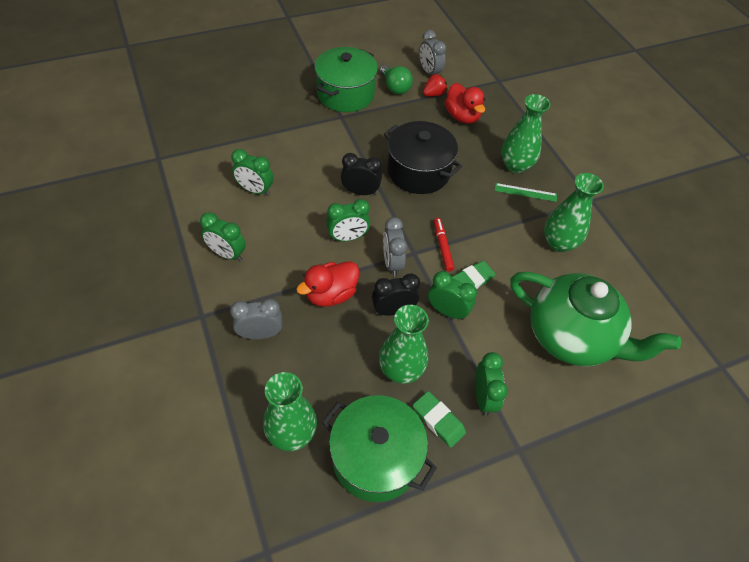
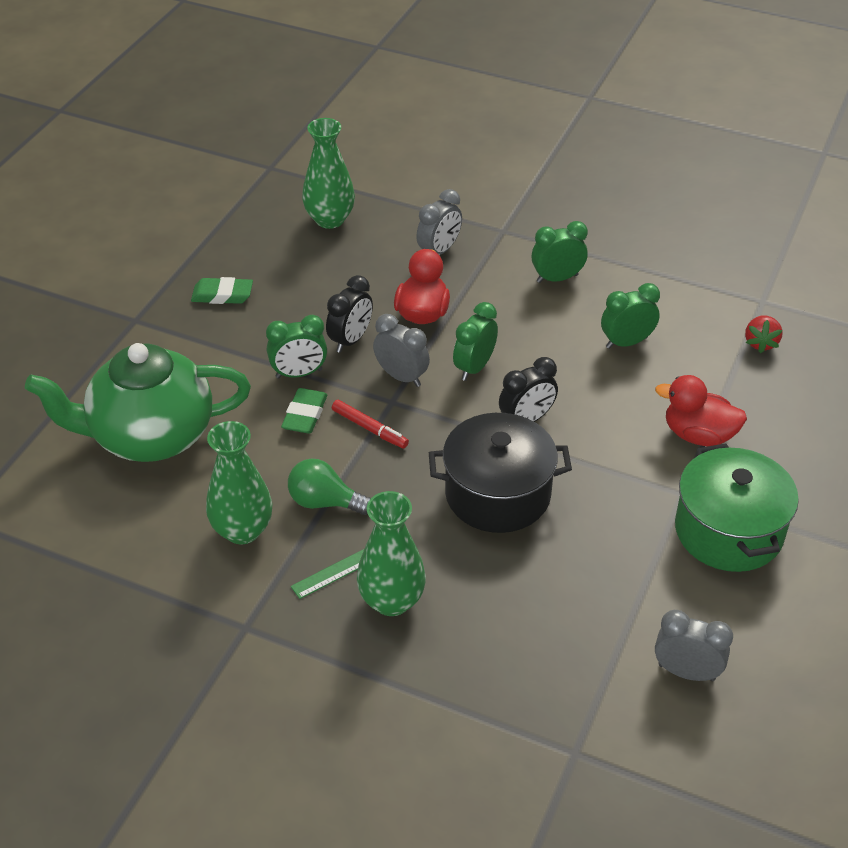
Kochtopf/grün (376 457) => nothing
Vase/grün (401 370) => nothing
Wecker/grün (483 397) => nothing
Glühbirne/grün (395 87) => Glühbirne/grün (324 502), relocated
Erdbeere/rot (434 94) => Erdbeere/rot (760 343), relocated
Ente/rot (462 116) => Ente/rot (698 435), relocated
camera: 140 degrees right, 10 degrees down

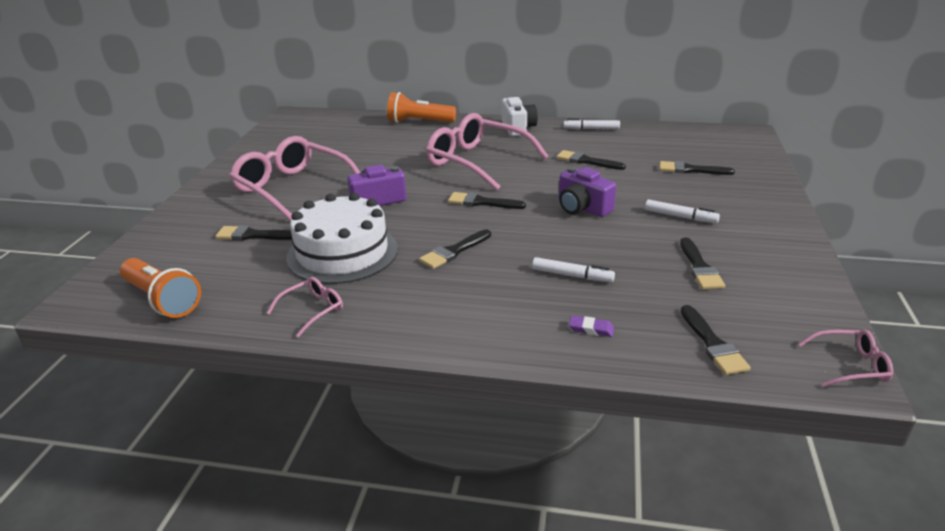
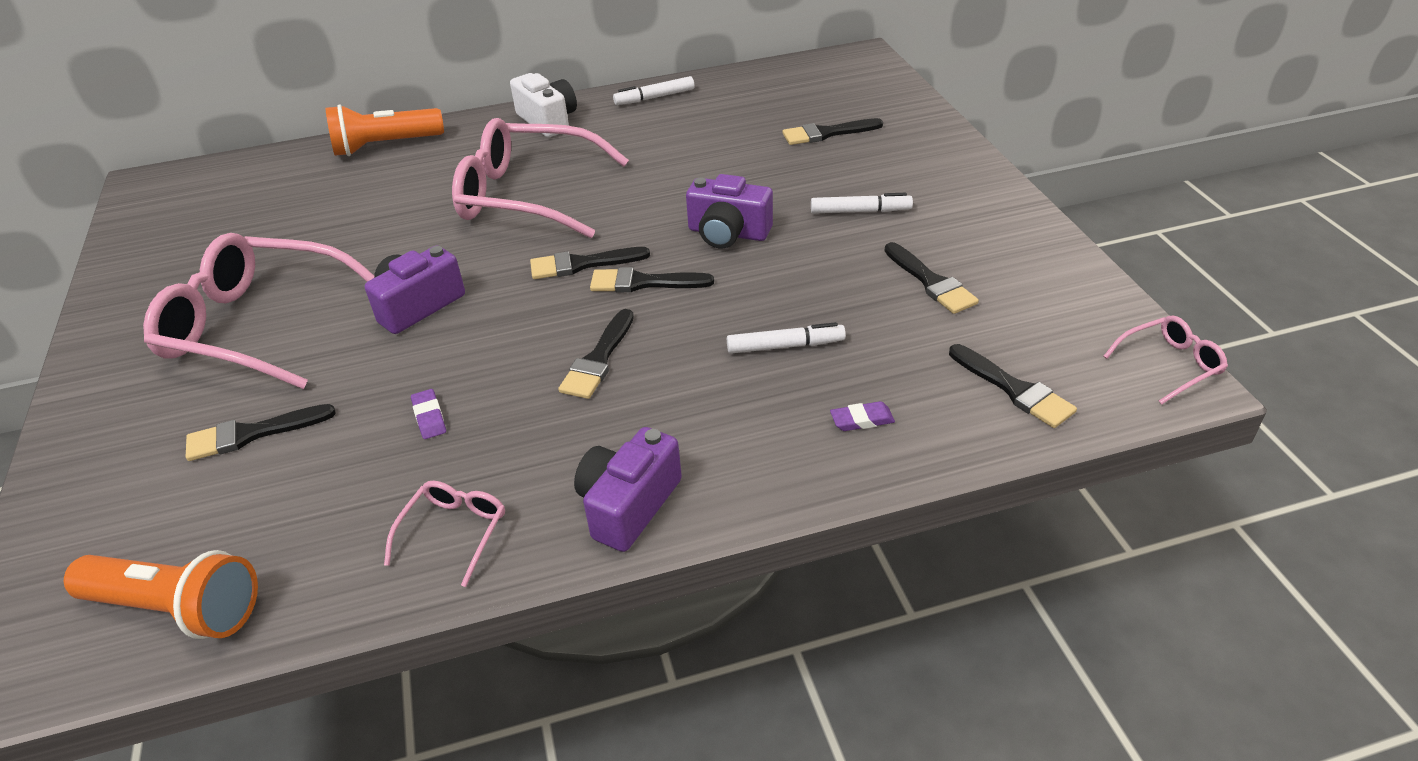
nothing => Kamera/lila (628 505)
Pinsel/schwarz (586 161) => Pinsel/schwarz (644 283), relocated
Kuchen/weiß (342 253) => Radiergummi/lila (429 417)
camera: 25 degrees left, 10 degrees up

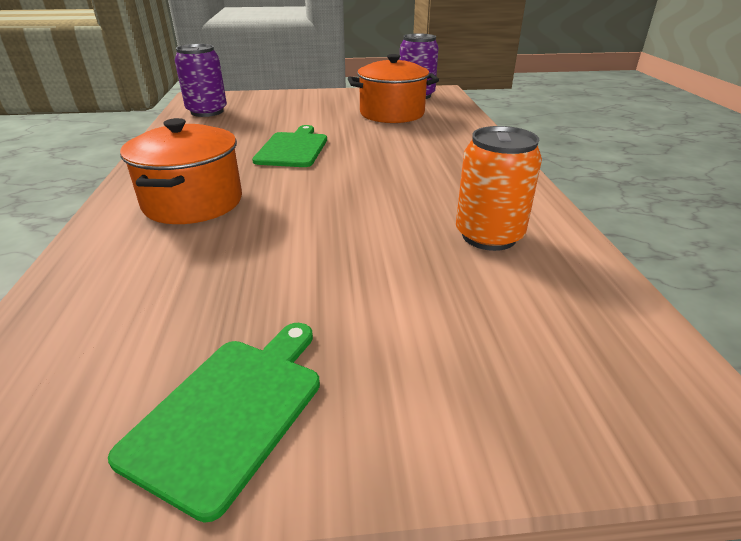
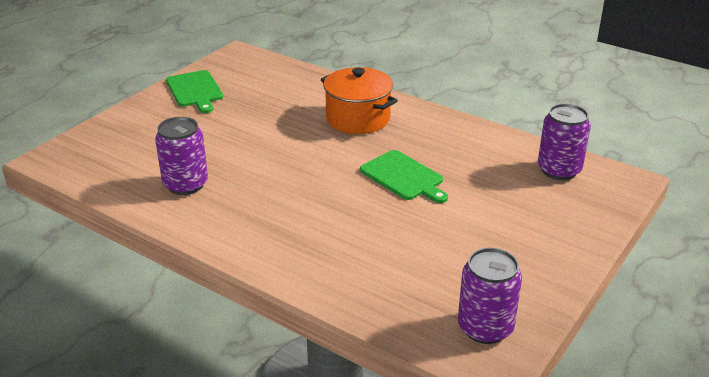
Kochtopf/orange (392 114) => nothing
Dose/orange (489 236) => Dose/lila (185 184)
camera: 130 degrees right, 0 degrees up

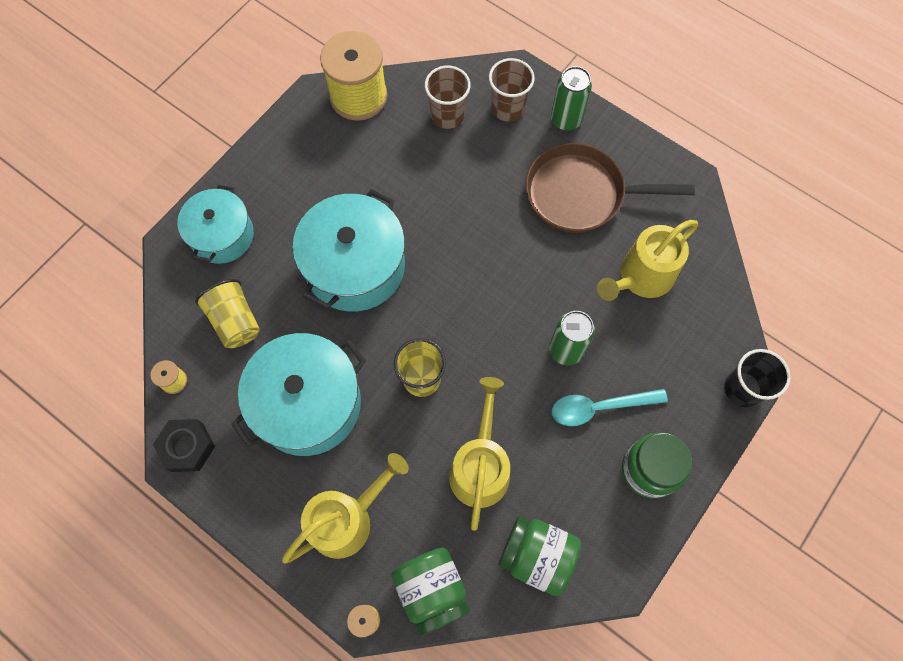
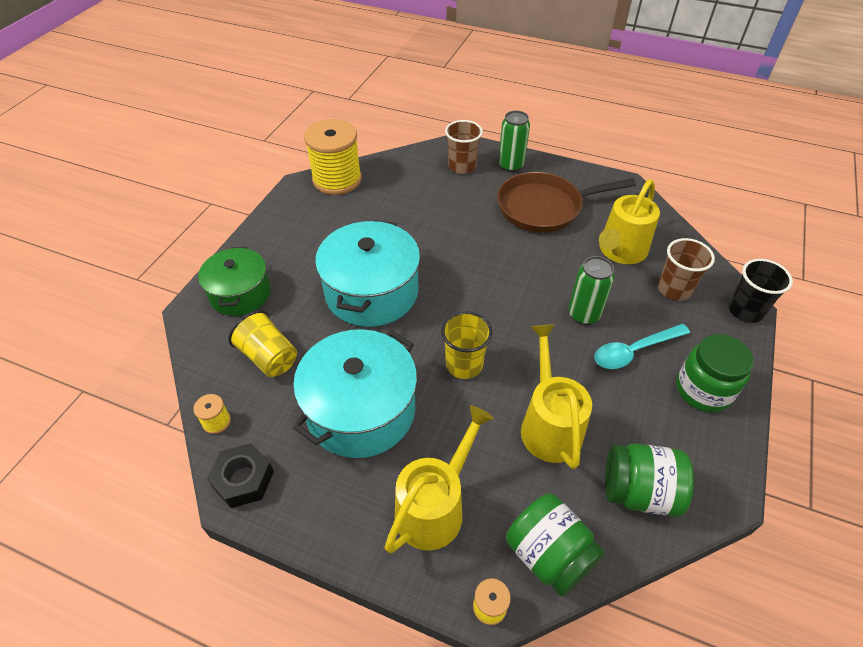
Becher/braun (447 115) => Becher/braun (674 289), relocated
Kochtopf/türkis (222 235) => Kochtopf/grün (240 293)
camera: 15 degrees left, 20 degrees down

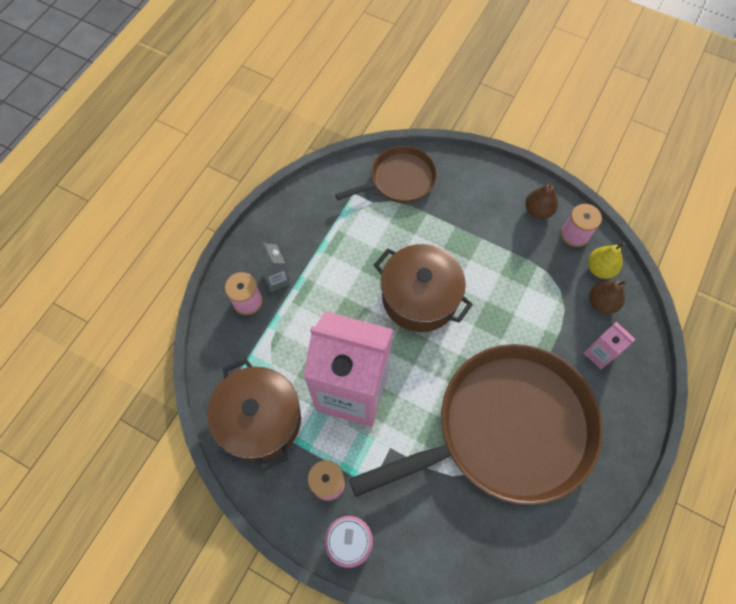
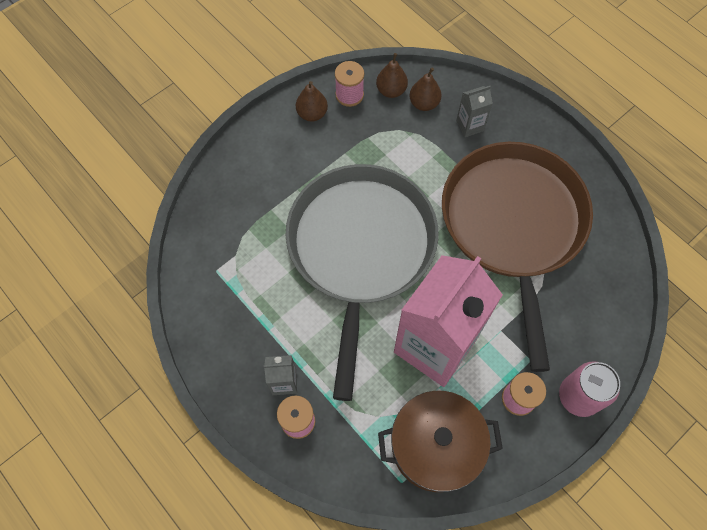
Pfanne/braun (399 180) => nothing
Kochtopf/braun (419 297) => Pfanne/grau (360 250)
Getränkekarton/rosa (599 354) => Getränkekarton/grau (470 126)
Birne/gelb (600 269) => Birne/braun (391 91)
camera: 70 degrees left, 0 degrees up

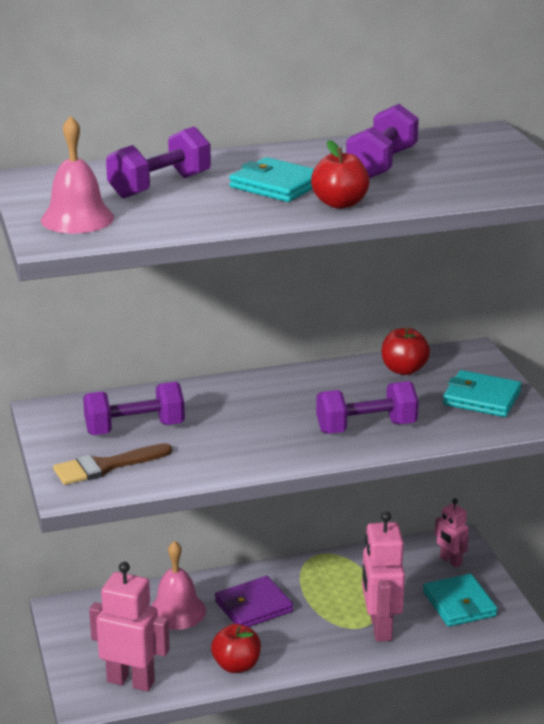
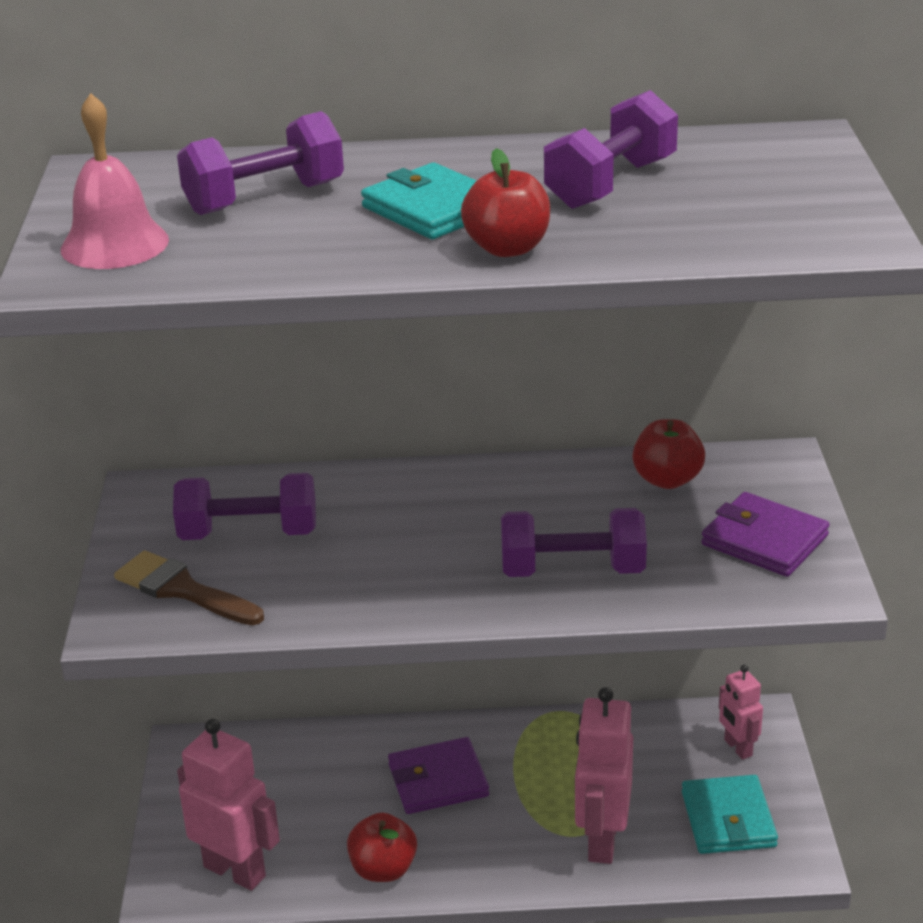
Glocke/rosa (177 611) => nothing
Geldbörse/türkis (481 398) => Geldbörse/lila (764 540)
Pinsel/braun (105 466) => Pinsel/braun (182 589), 45 degrees clockwise
camera: 15 degrees right, 5 degrees up

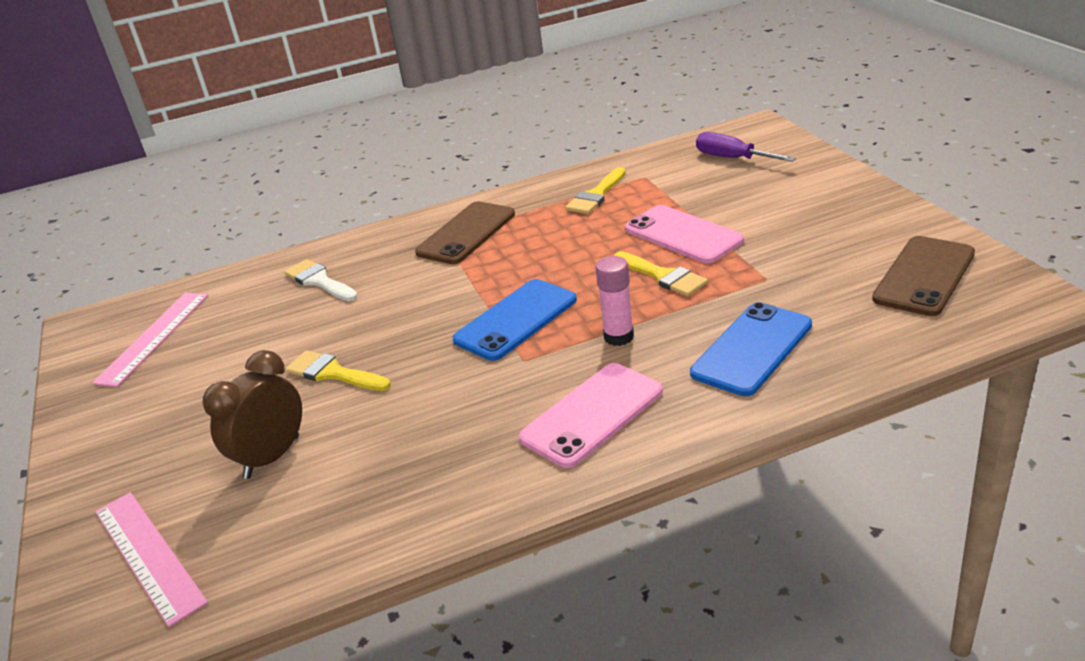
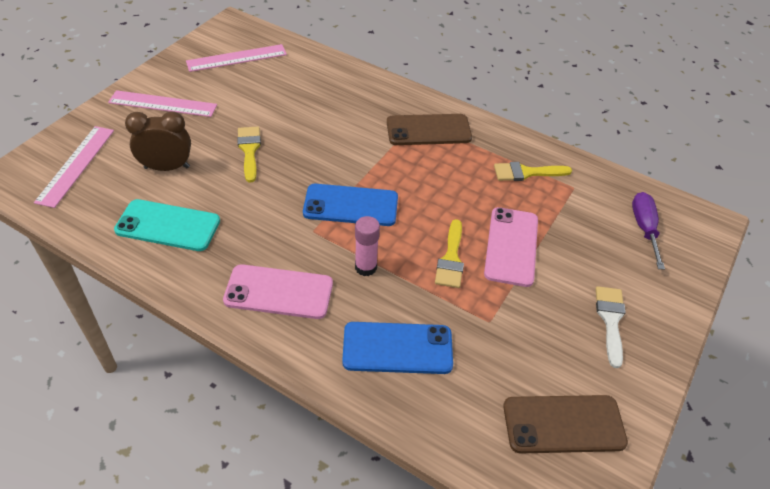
nothing => Lineal/rosa (163 104)
nothing => Handy/türkis (168 226)
Pinsel/weiß (319 281) => Pinsel/weiß (610 320), relocated
camera: 45 degrees right, 15 degrees up

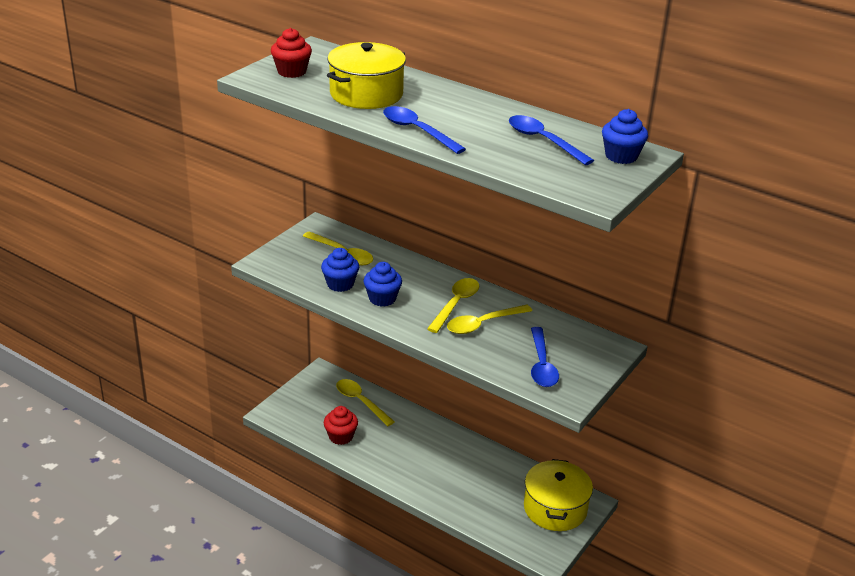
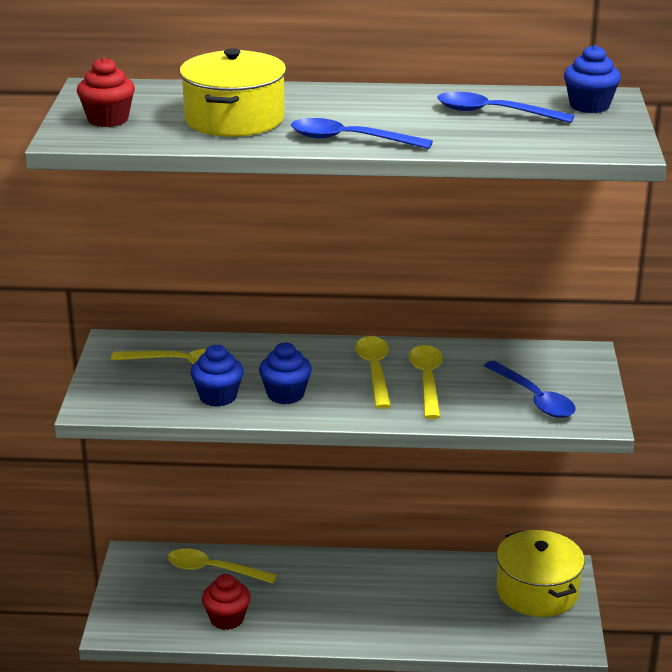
Löffel/gelb (483 324) => Löffel/gelb (427 380), 150 degrees clockwise
camera: 30 degrees left, 5 degrees down

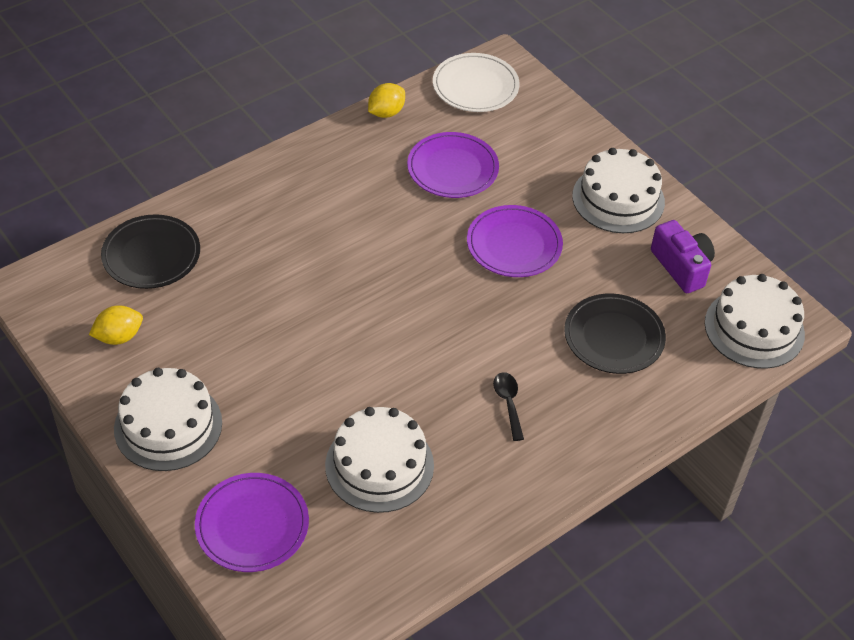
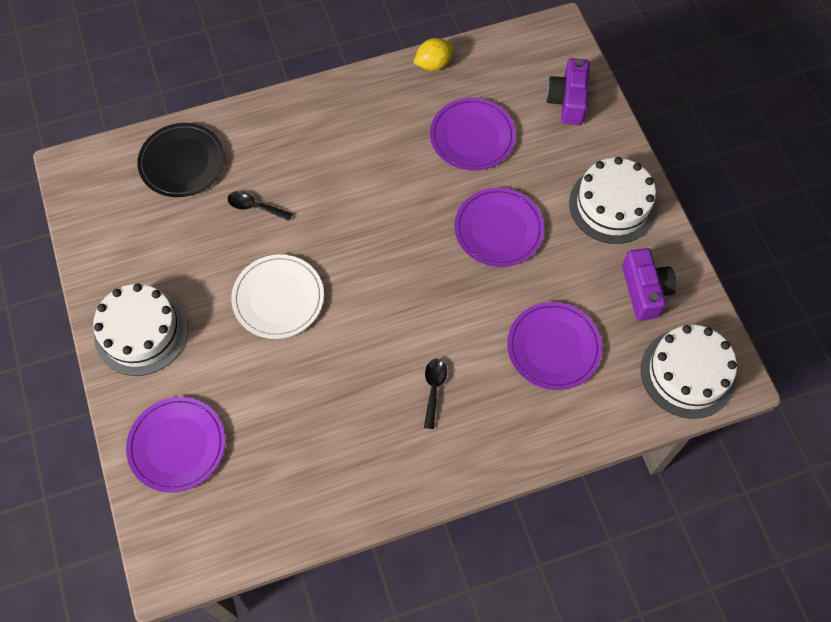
Zitrone/gelb (119 337) => nothing
Kuchen/weiß (379 465) => nothing
nothing => Löffel/schwarz (255 207)
nothing => Kamera/lila (568 101)
Teller/weiß (475 86) => Teller/weiß (278 298), relocated
Teller/schwarz (614 337) => Teller/lila (553 347)
camera: 20 degrees right, 15 degrees up

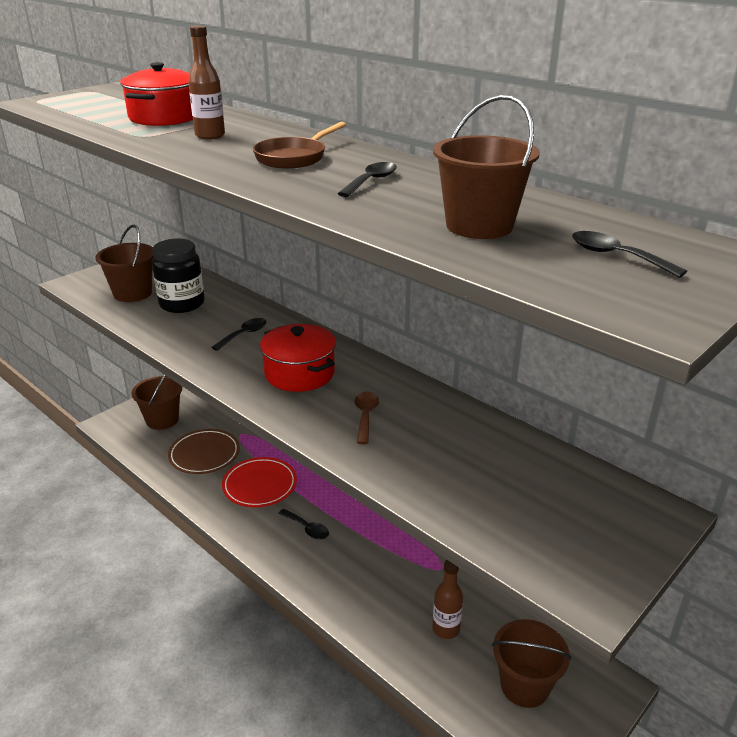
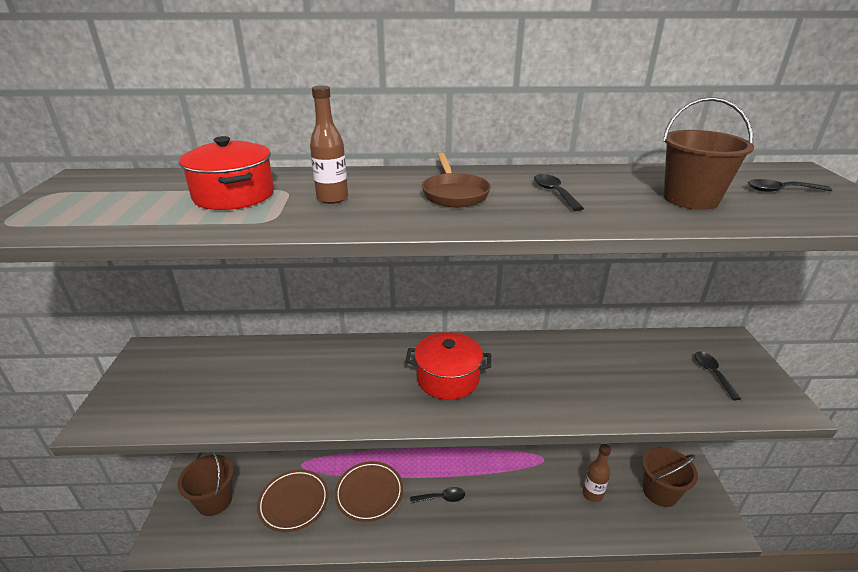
Eimer/braun (133 293) => nothing
Einmachglas/schwarz (182 304) => nothing
Löffel/braun (365 416) => nothing
Löffel/schwarz (244 334) => Löffel/schwarz (712 373), relocated
Teller/rot (260 485) => Teller/braun (369 493)
camera: 45 degrees left, 0 degrees up

